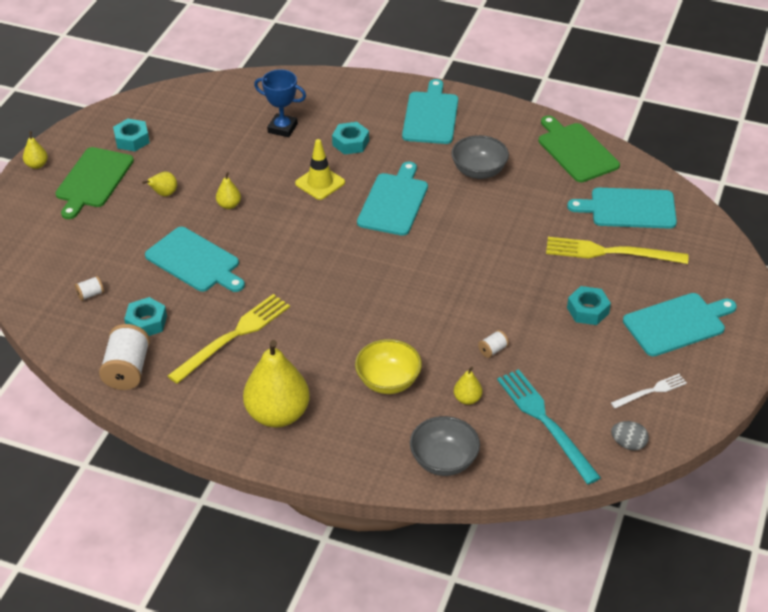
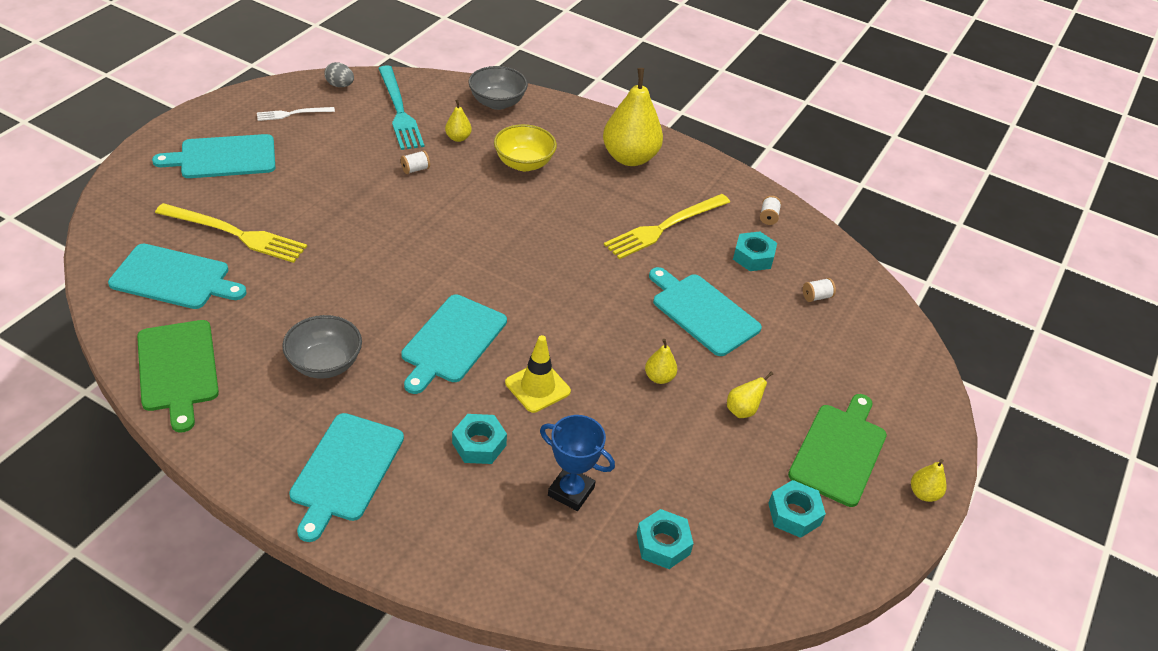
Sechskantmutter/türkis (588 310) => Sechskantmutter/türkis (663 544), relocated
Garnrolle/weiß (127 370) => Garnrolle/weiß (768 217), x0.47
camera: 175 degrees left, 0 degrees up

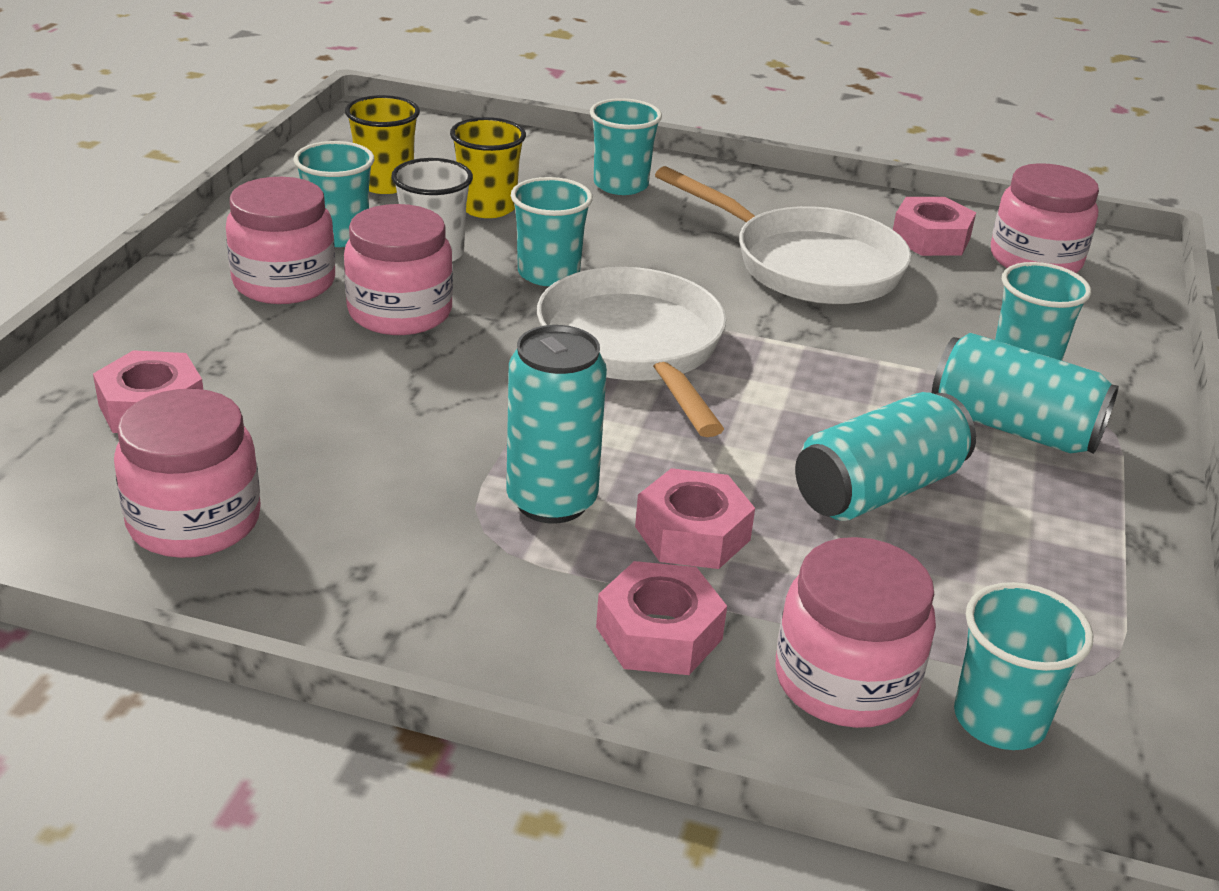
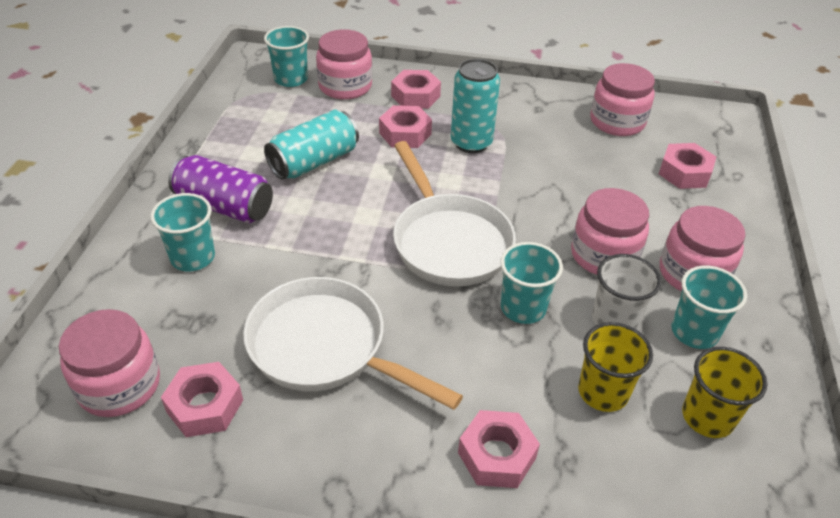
Becher/türkis (621 185) => Sechskantmutter/rosa (496 455)
Dose/türkis (1013 427) => Dose/lila (224 206)
camera: 175 degrees right, 10 degrees up

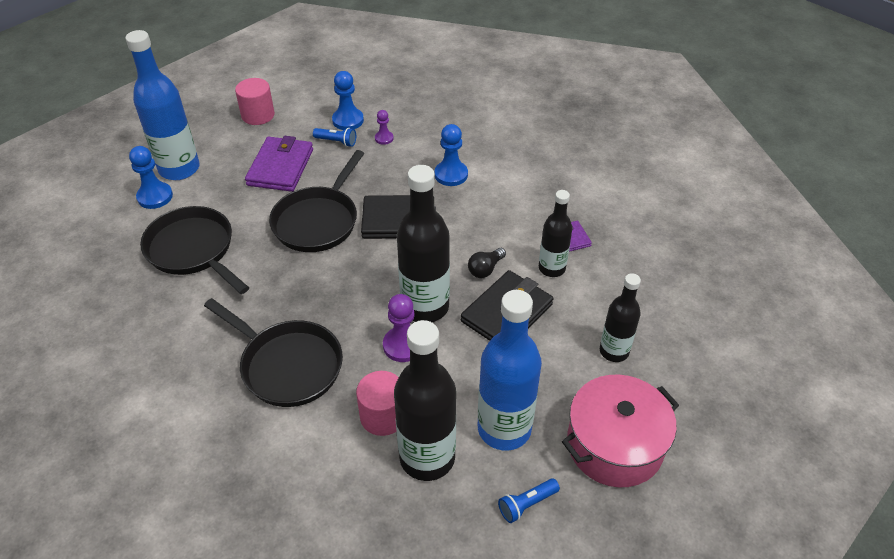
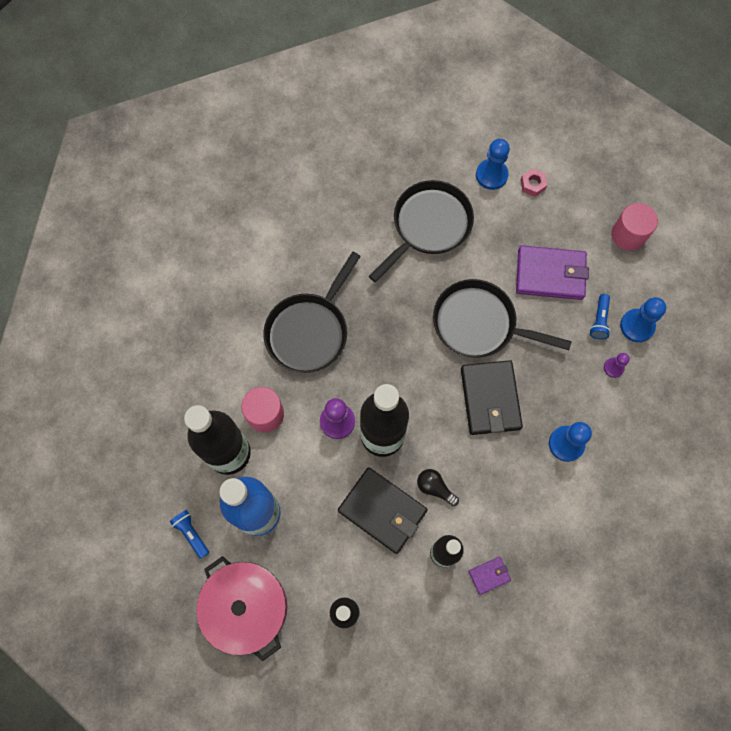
Flasche/blau (179 169) => Sechskantmutter/rosa (532 184)
camera: 85 degrees right, 25 degrees up

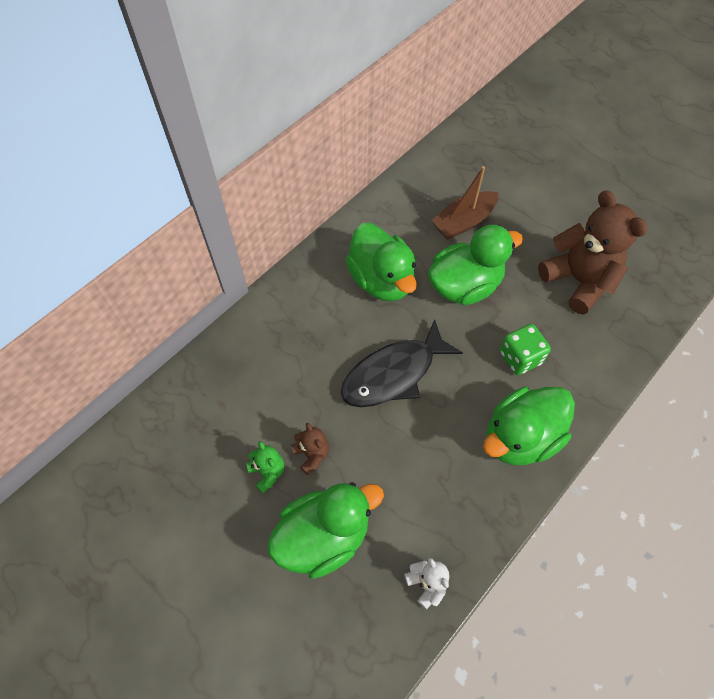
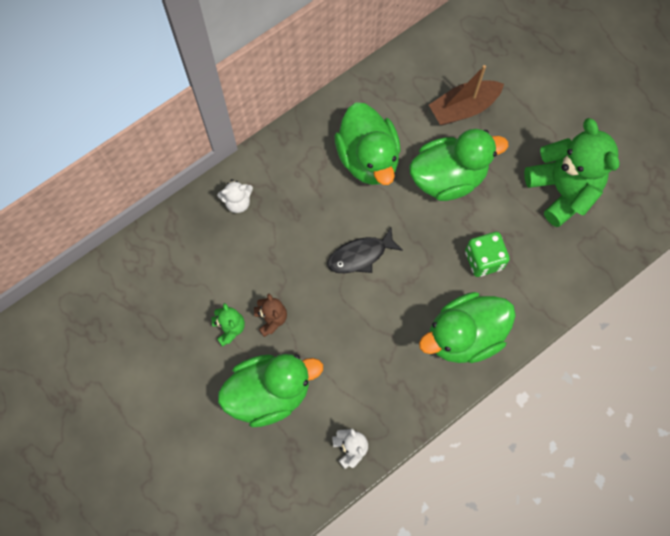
nothing => Teddybär/weiß (238 202)
Teddybär/braun (578 281) => Teddybär/grün (562 190)
Fisch/schwarz (393 374) => Fisch/schwarz (360 255), x0.62
camera: 10 degrees right, 10 degrees up

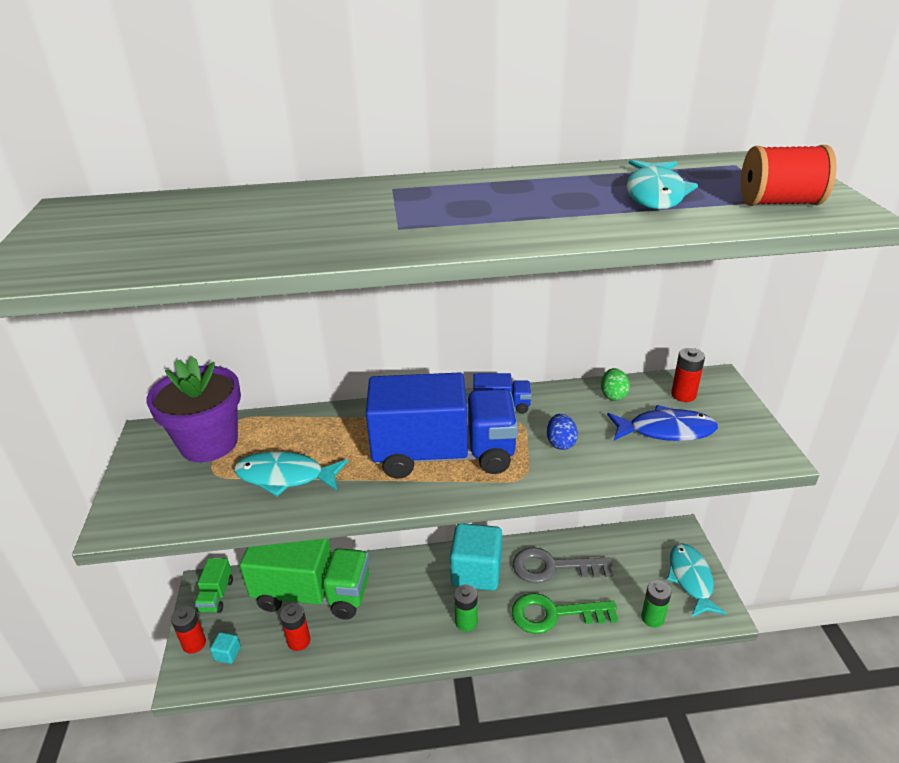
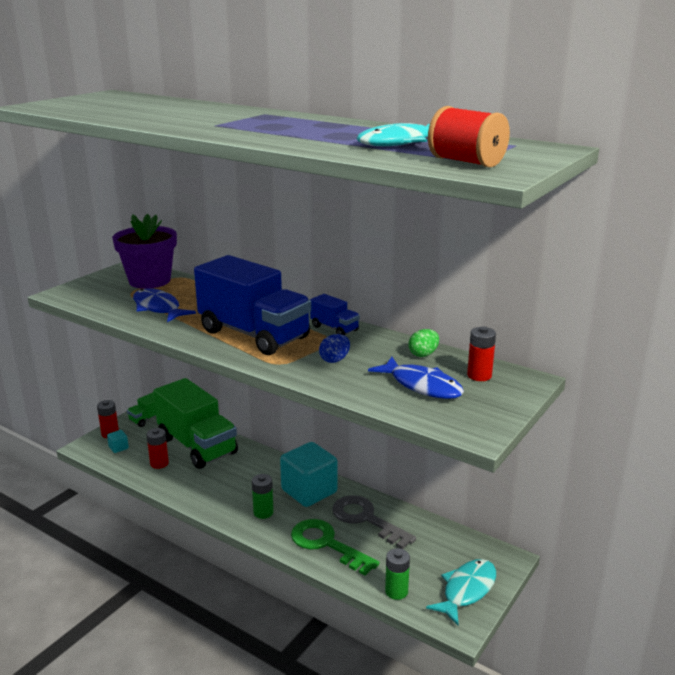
Fisch/türkis (285 476) => Fisch/blau (158 308)
camera: 40 degrees right, 10 degrees down

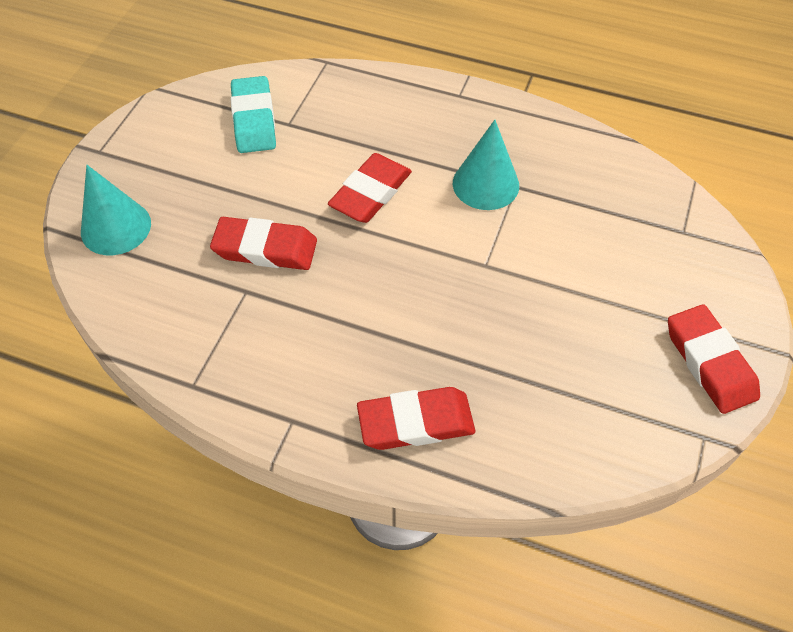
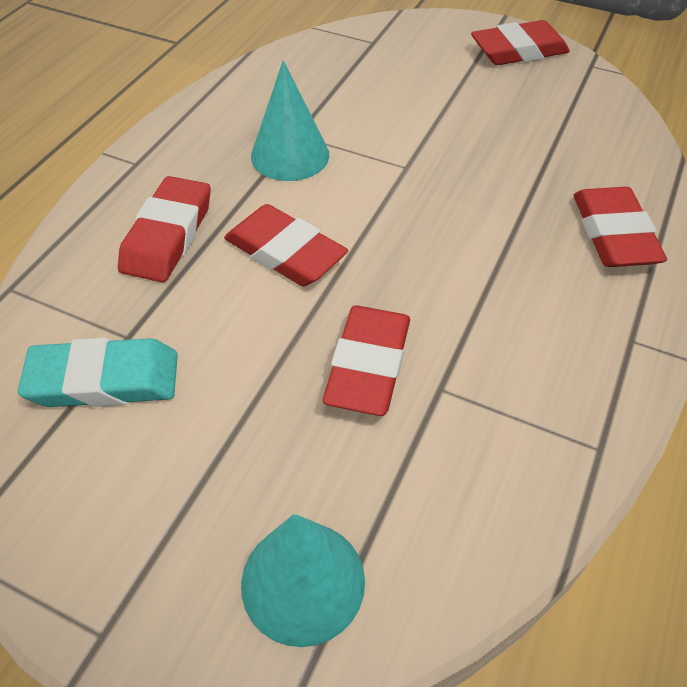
nothing => Radiergummi/rot (168 235)
camera: 85 degrees left, 5 degrees down

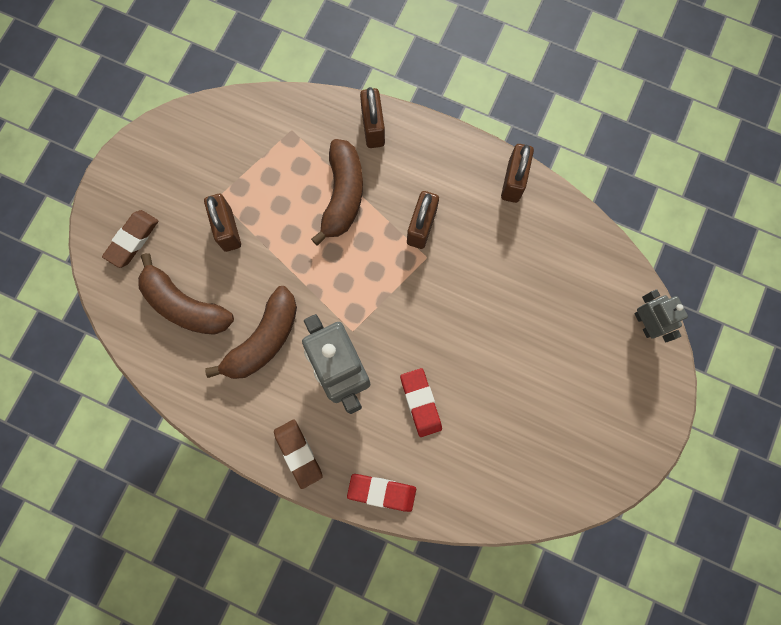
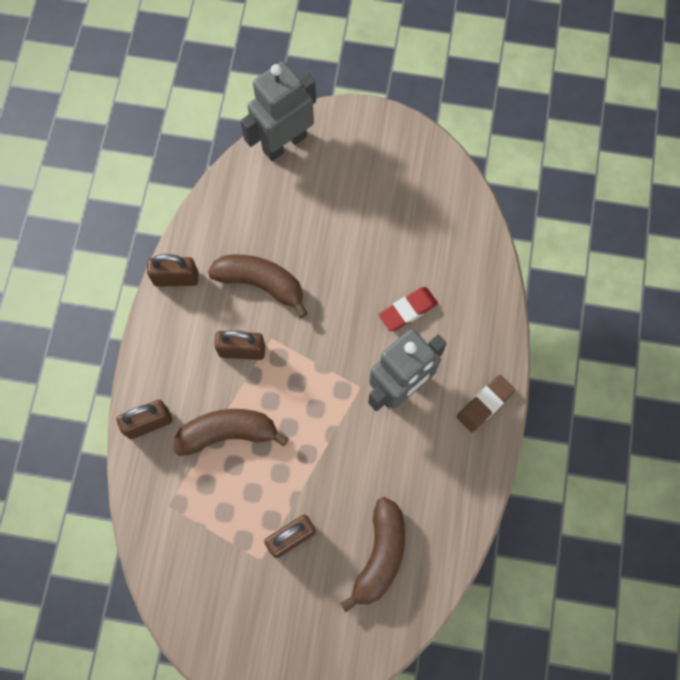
Radiergummi/braun (132 240) => nothing
Radiergummi/rot (382 492) => nothing
Banane/braun (264 340) => Banane/braun (261 283), relocated
Roboter/grau (645 323) => Roboter/grau (284 143), x1.82
camera: 105 degrees left, 5 degrees down

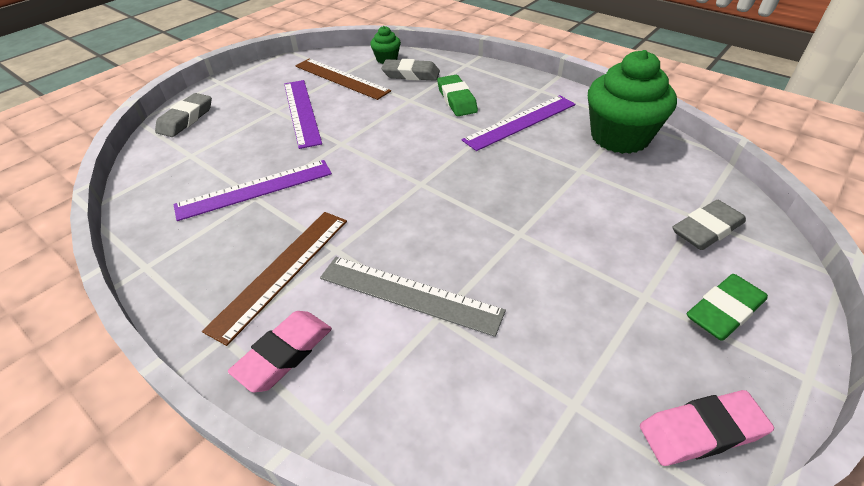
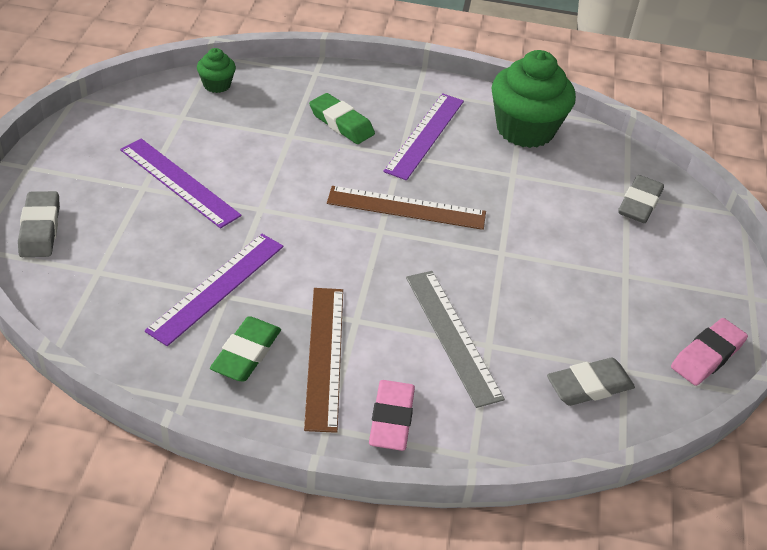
Lineal/braun (341 78) => Lineal/braun (406 208), relocated
Radiergummi/grau (411 74) => Radiergummi/grau (589 386), relocated
Radiergummi/grün (724 311) => Radiergummi/grün (246 353), relocated
Lineal/grau (409 294) => Lineal/grau (452 336), 75 degrees clockwise
camera: 35 degrees left, 0 degrees up

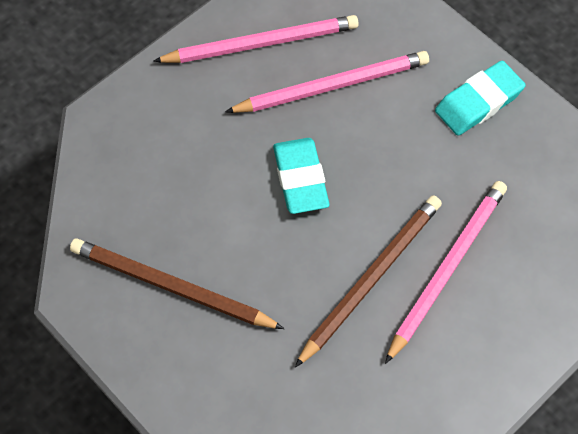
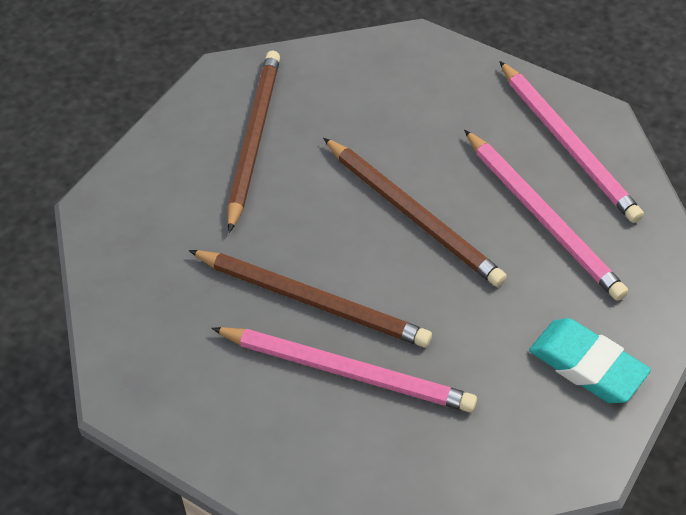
Radiergummi/türkis (300 179) => Bleistift/braun (412 214)
camera: 75 degrees right, 10 degrees down

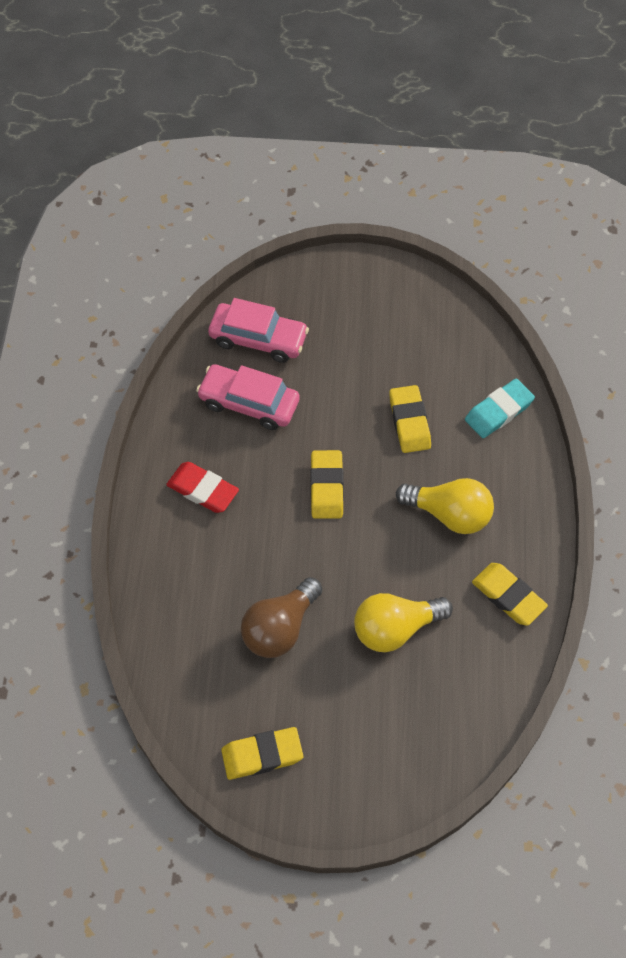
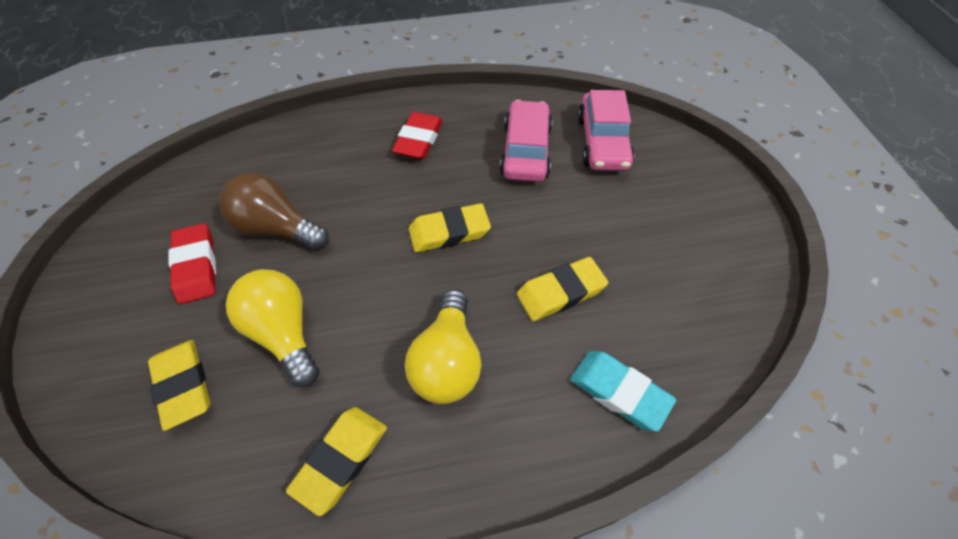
nothing => Radiergummi/rot (196 266)
Radiergummi/gelb (262 755) => Radiergummi/gelb (183 385), relocated
camera: 75 degrees right, 5 degrees down

